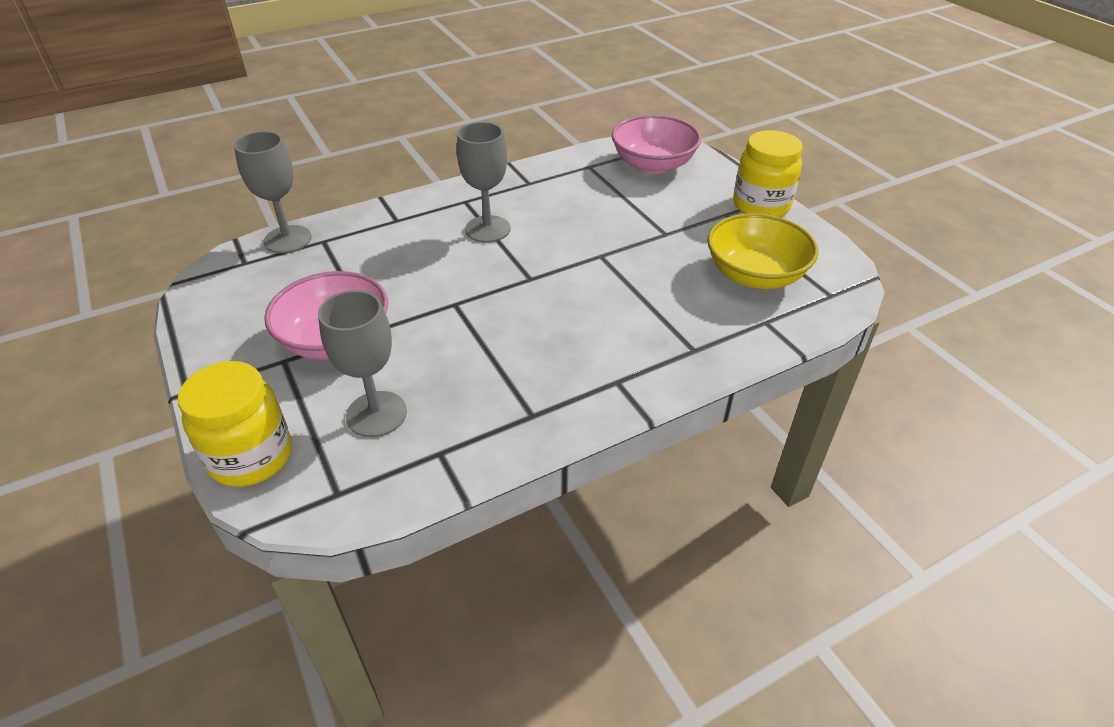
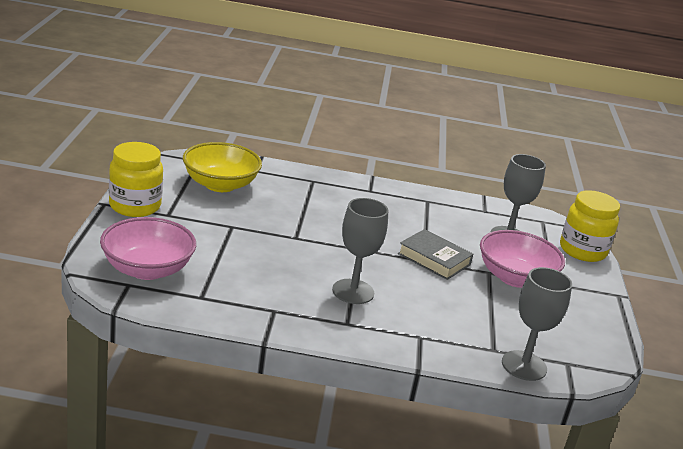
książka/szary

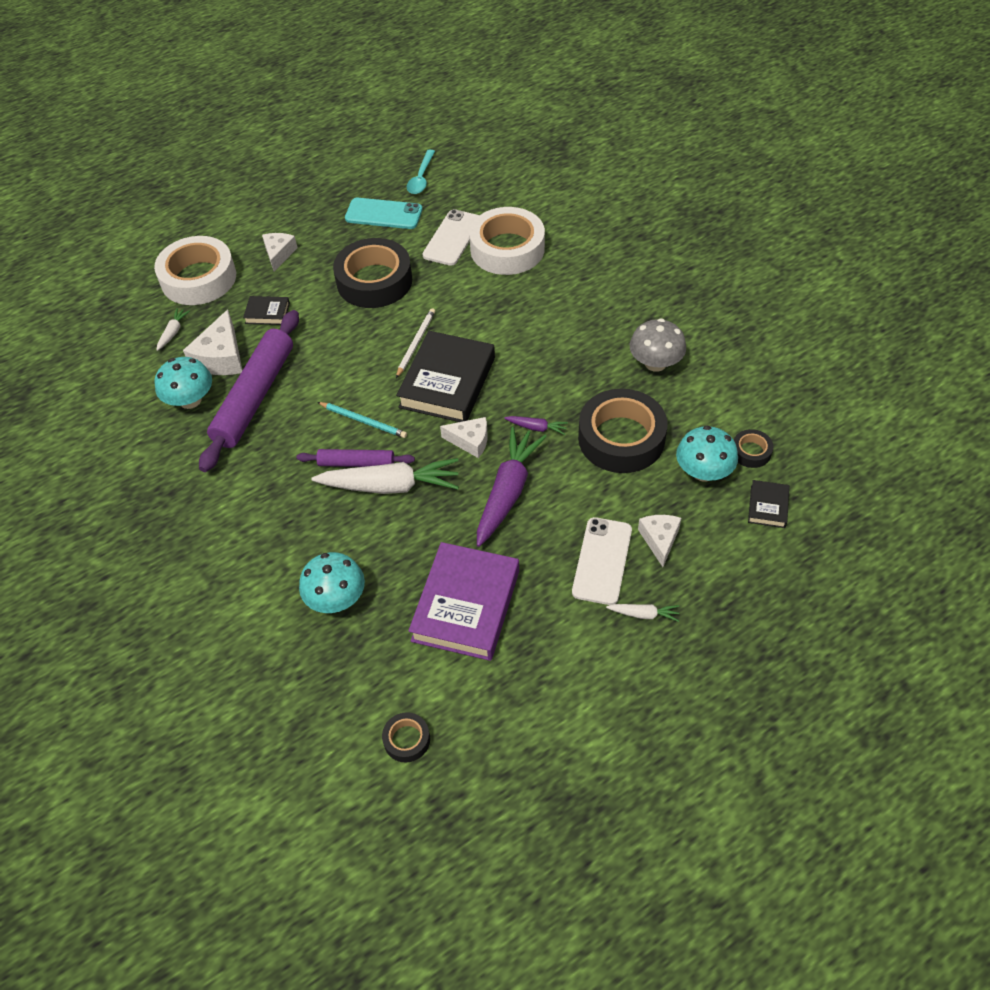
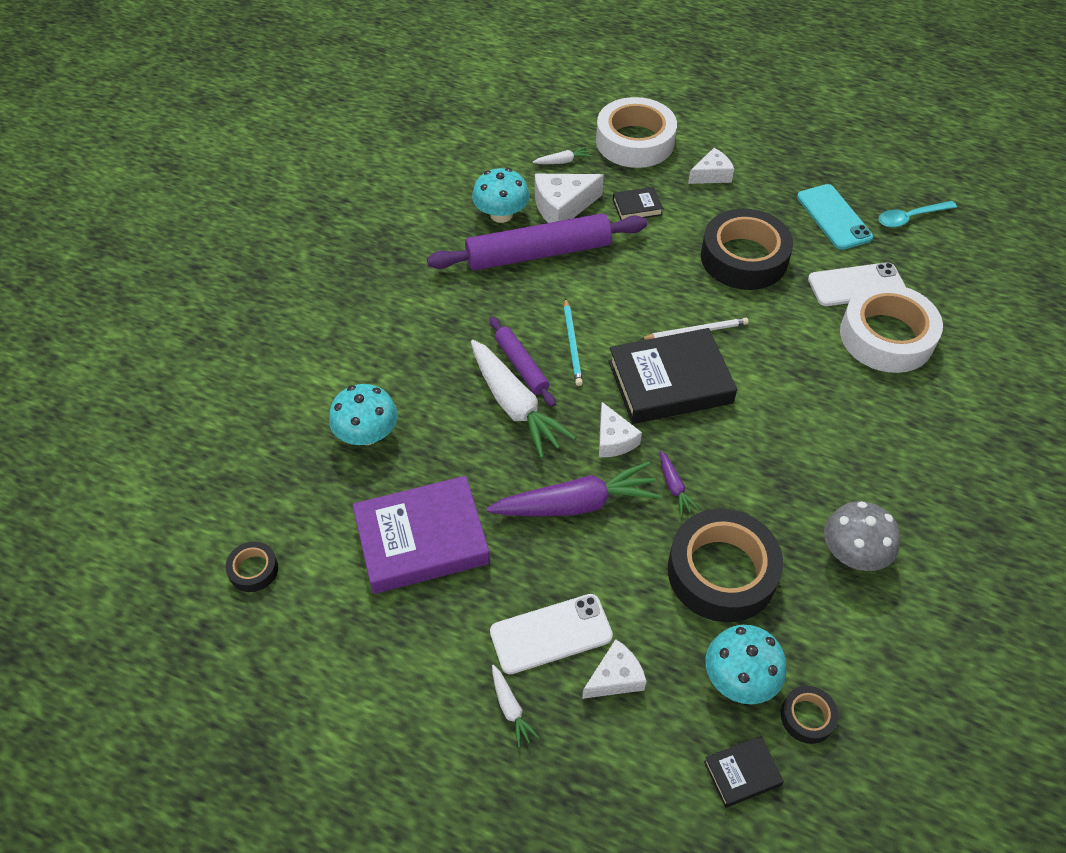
książka/czarny (no. 1 from left)

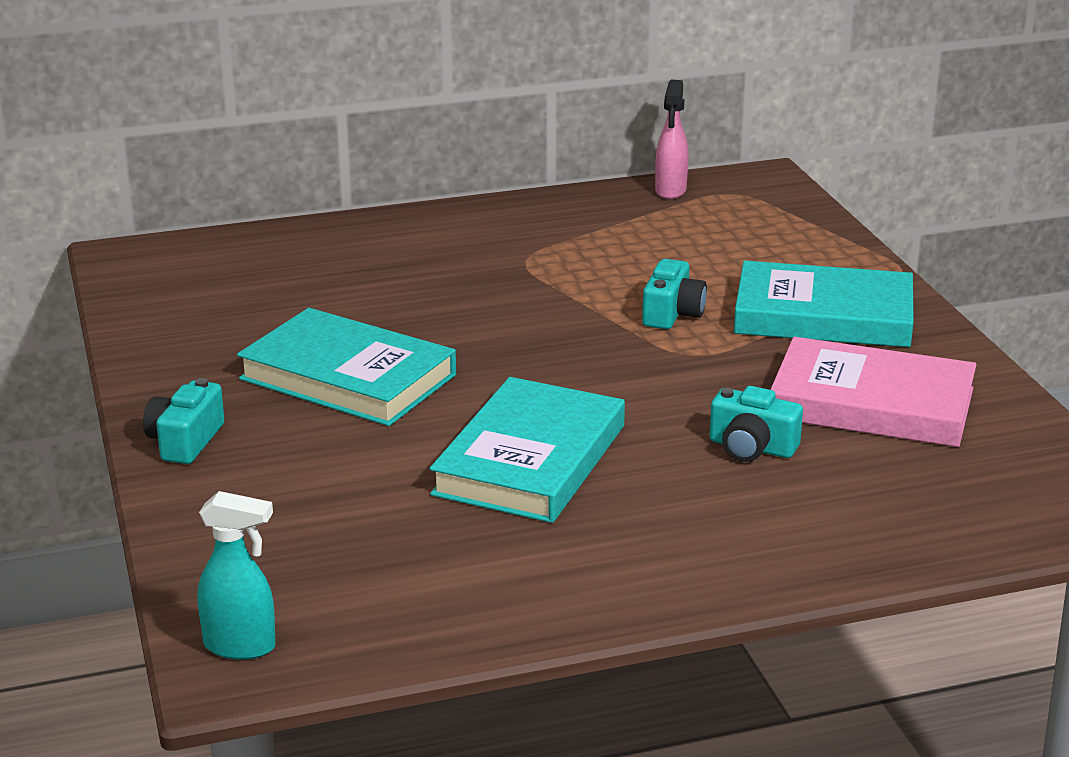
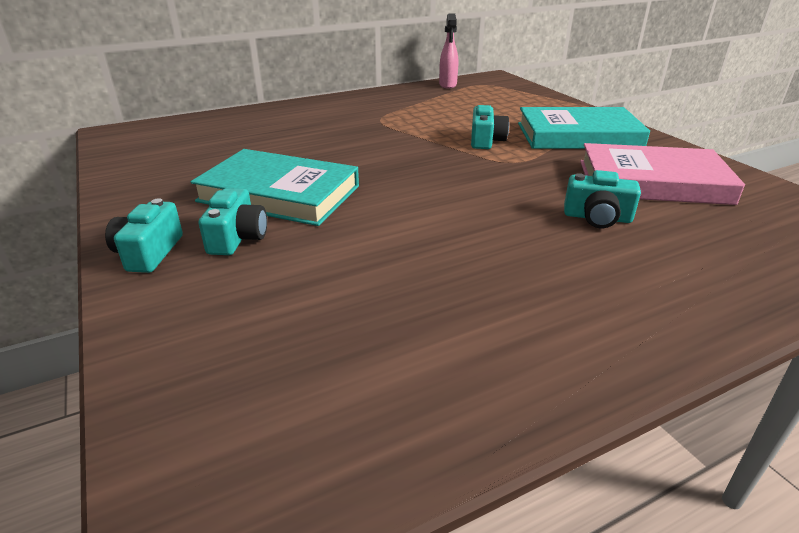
książka/turkusowy (no. 2 from left in the first image)
spryskiwacz/turkusowy
aparat fotograficzny/turkusowy (no. 2 from left)

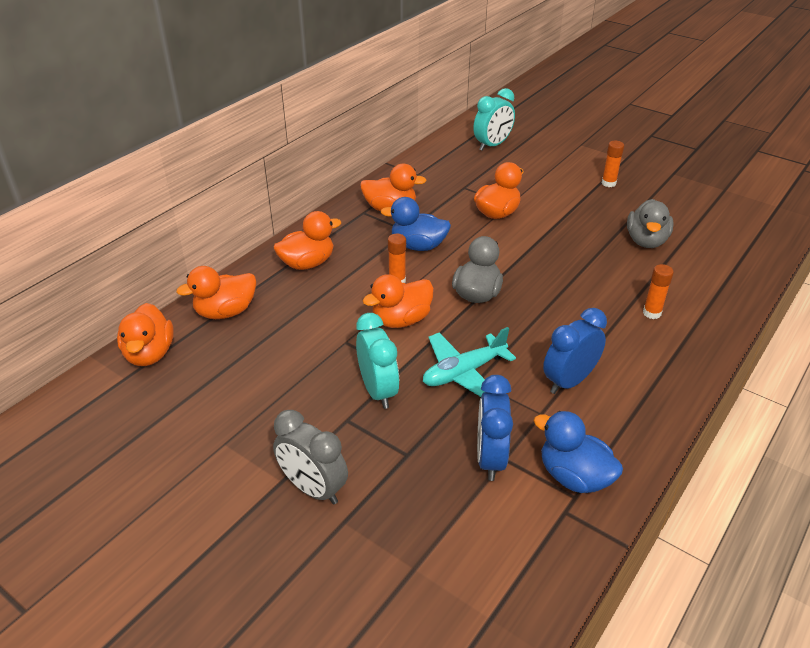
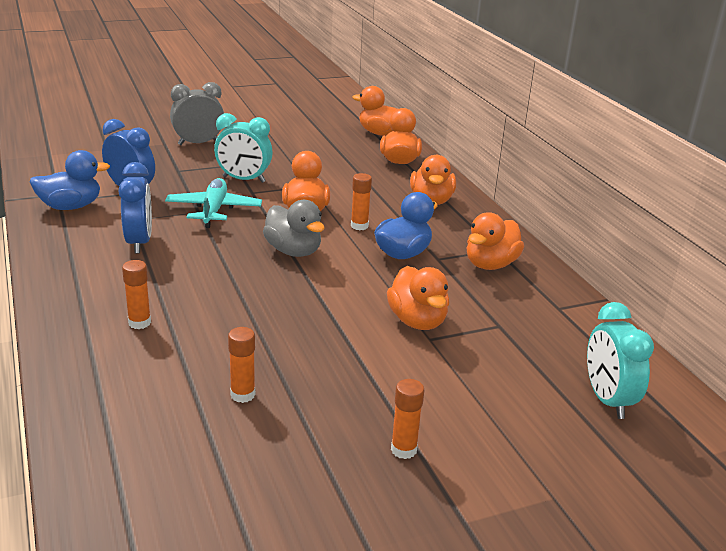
klej w sztyfcie/pomarańczowy (no. 2 from left)

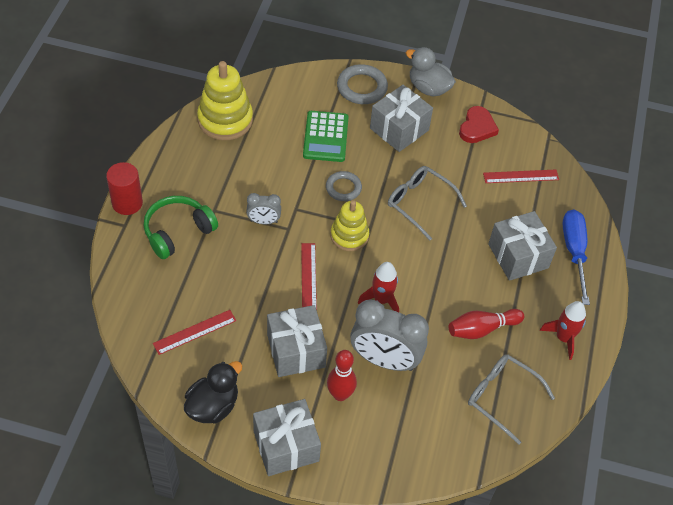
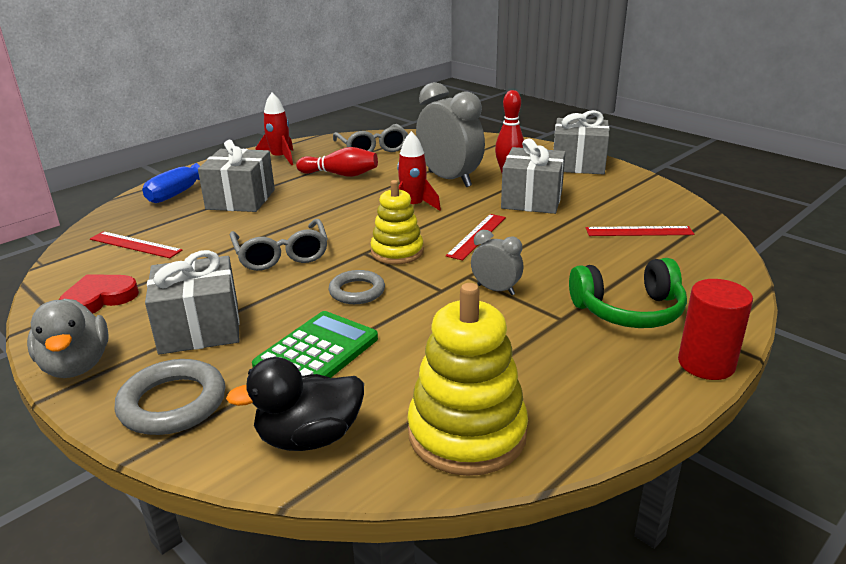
kaczka/czarny

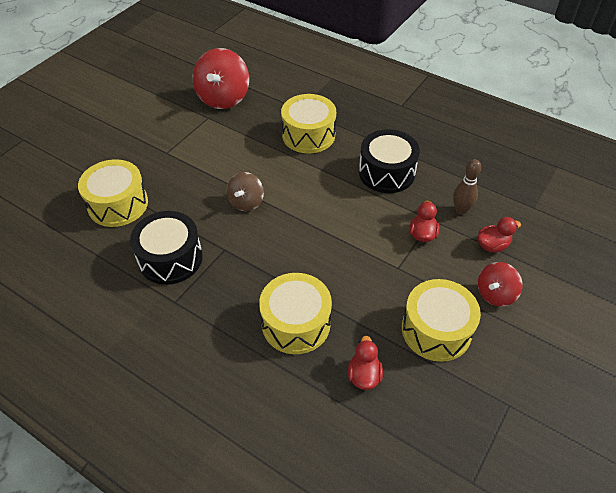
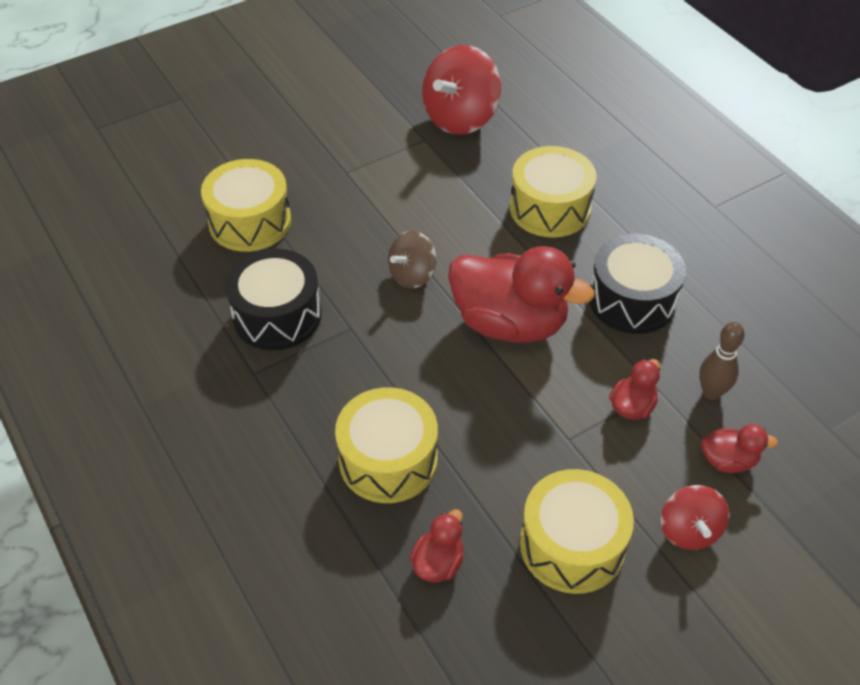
bączek/czerwony (no. 2 from left)
kaczka/czerwony (no. 2 from left)

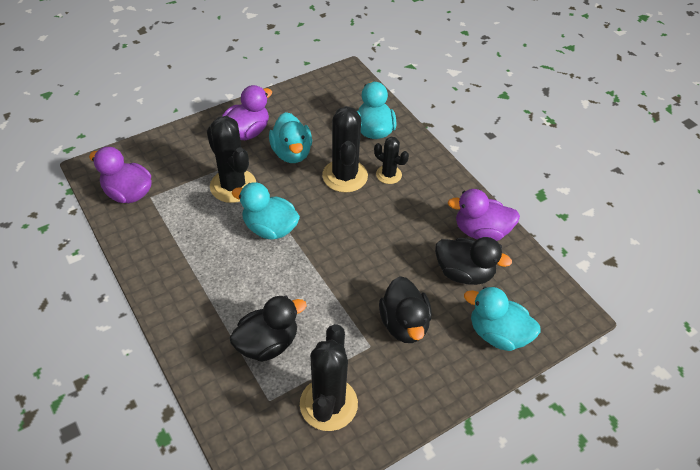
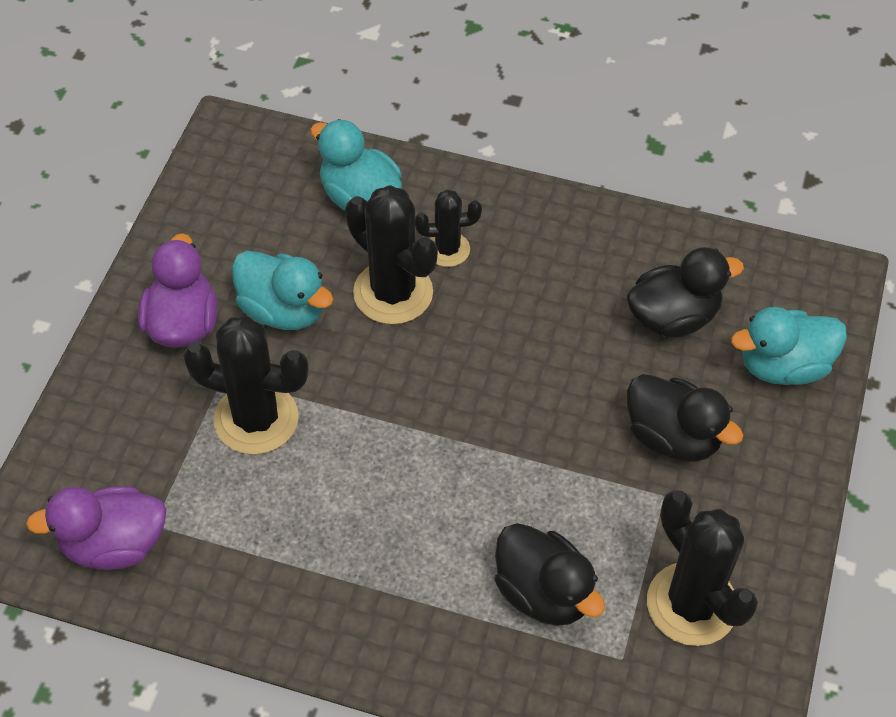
kaczka/turkusowy (no. 1 from left in the first image)
kaczka/fioletowy (no. 3 from left in the first image)
kaczka/czarny (no. 1 from left)

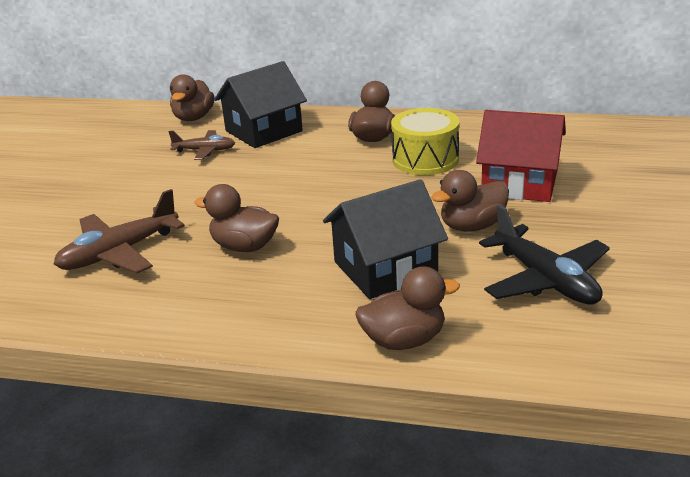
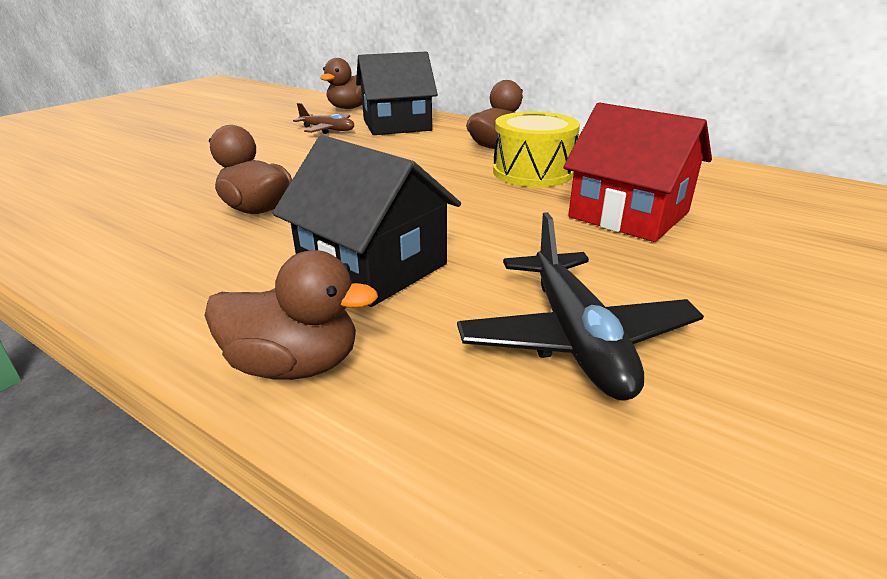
kaczka/brązowy (no. 5 from left in the first image)
domek/czarny (no. 1 from left)
samolot/brązowy (no. 1 from left in the first image)

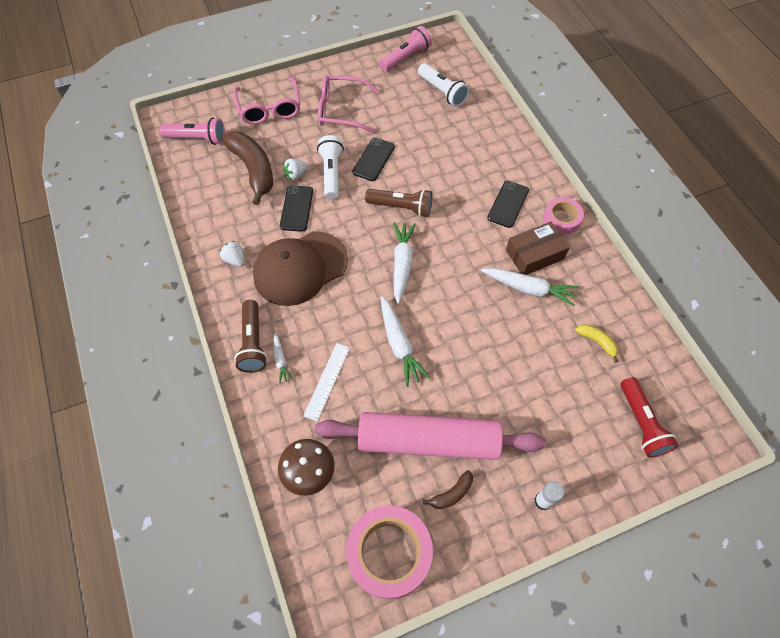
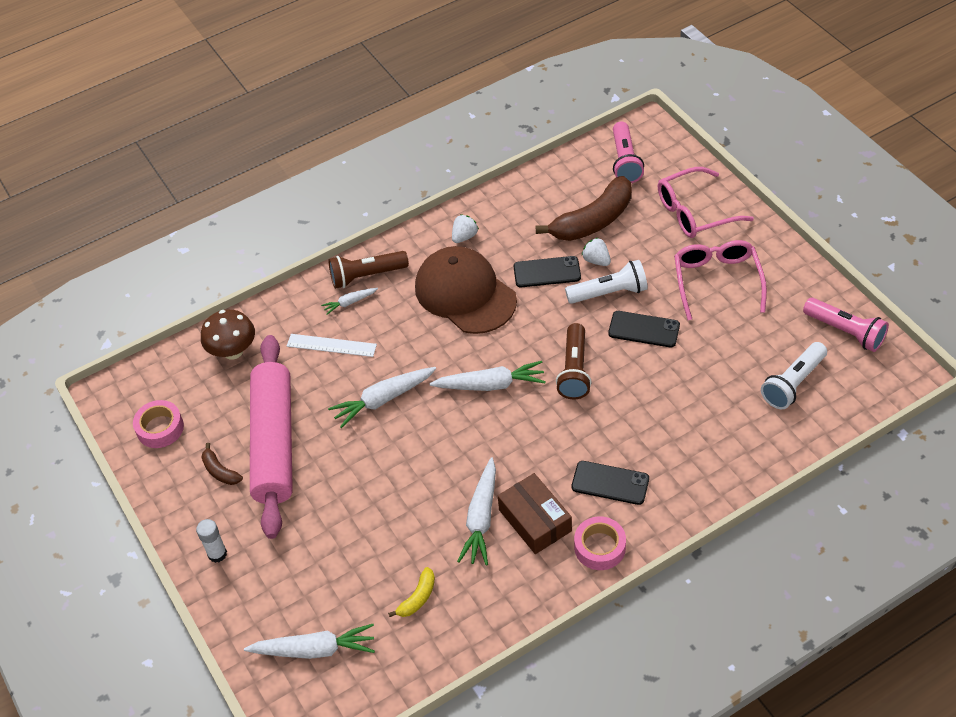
marchewka/biały (no. 1 from left)
taśma klejąca/różowy (no. 1 from left)

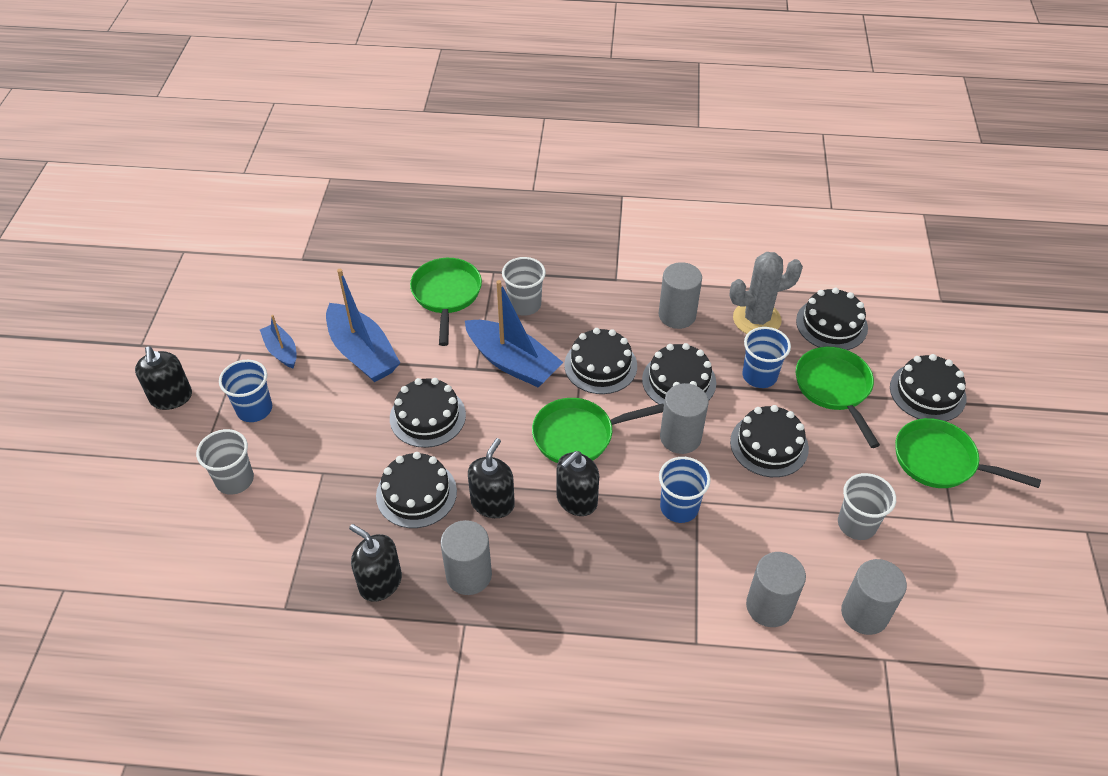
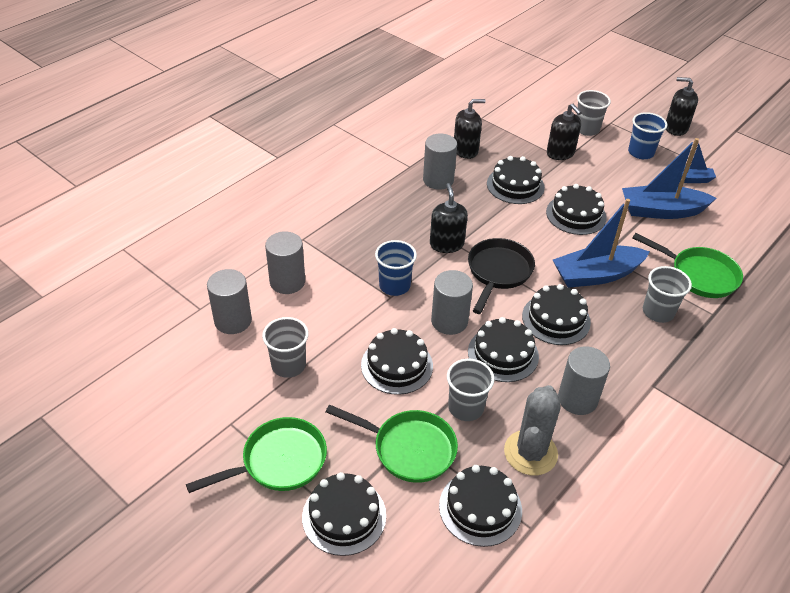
szklanka/szary (no. 2 from left)
patelnia/czarny
dozownik mydła/czarny (no. 3 from left)

